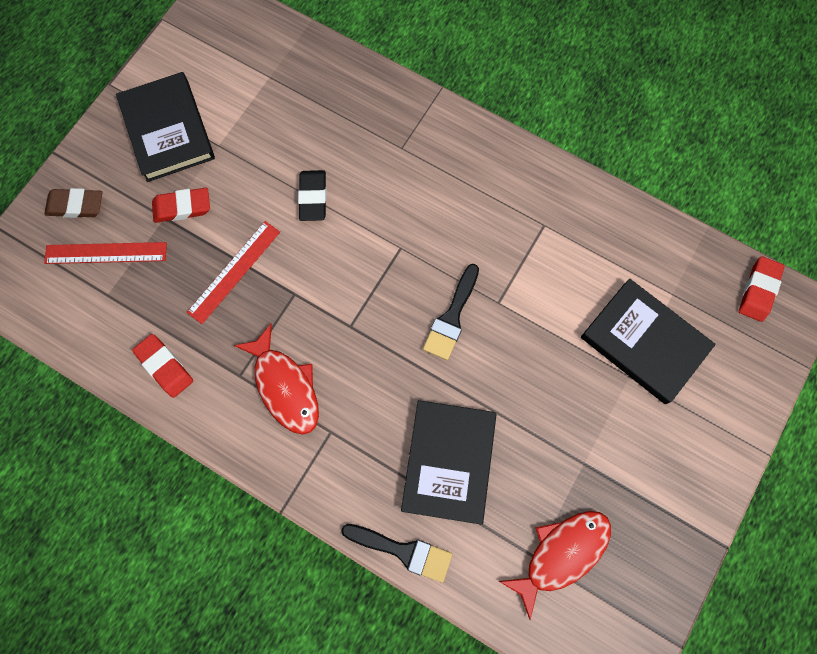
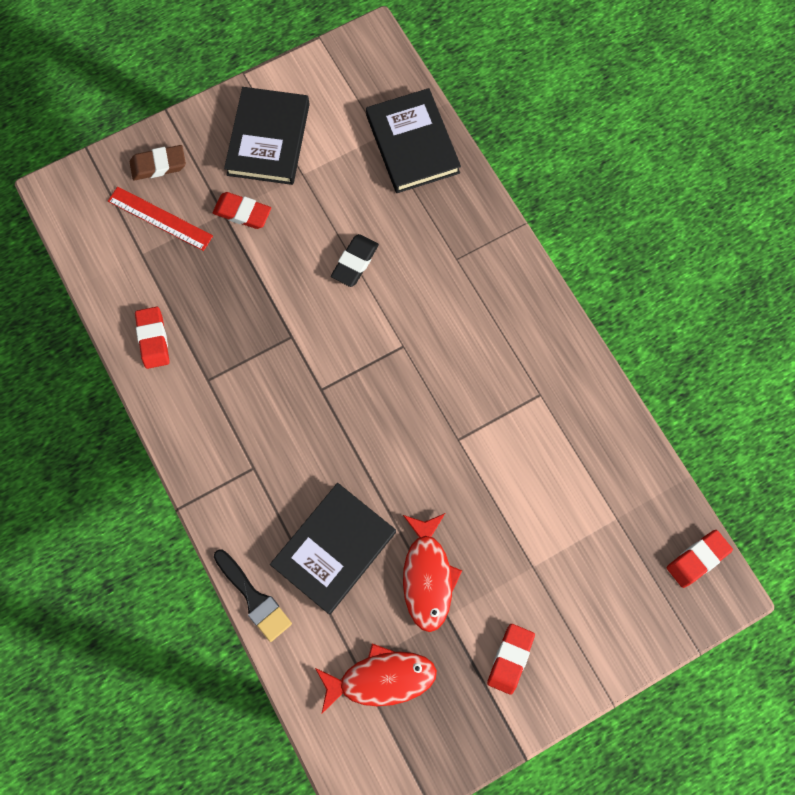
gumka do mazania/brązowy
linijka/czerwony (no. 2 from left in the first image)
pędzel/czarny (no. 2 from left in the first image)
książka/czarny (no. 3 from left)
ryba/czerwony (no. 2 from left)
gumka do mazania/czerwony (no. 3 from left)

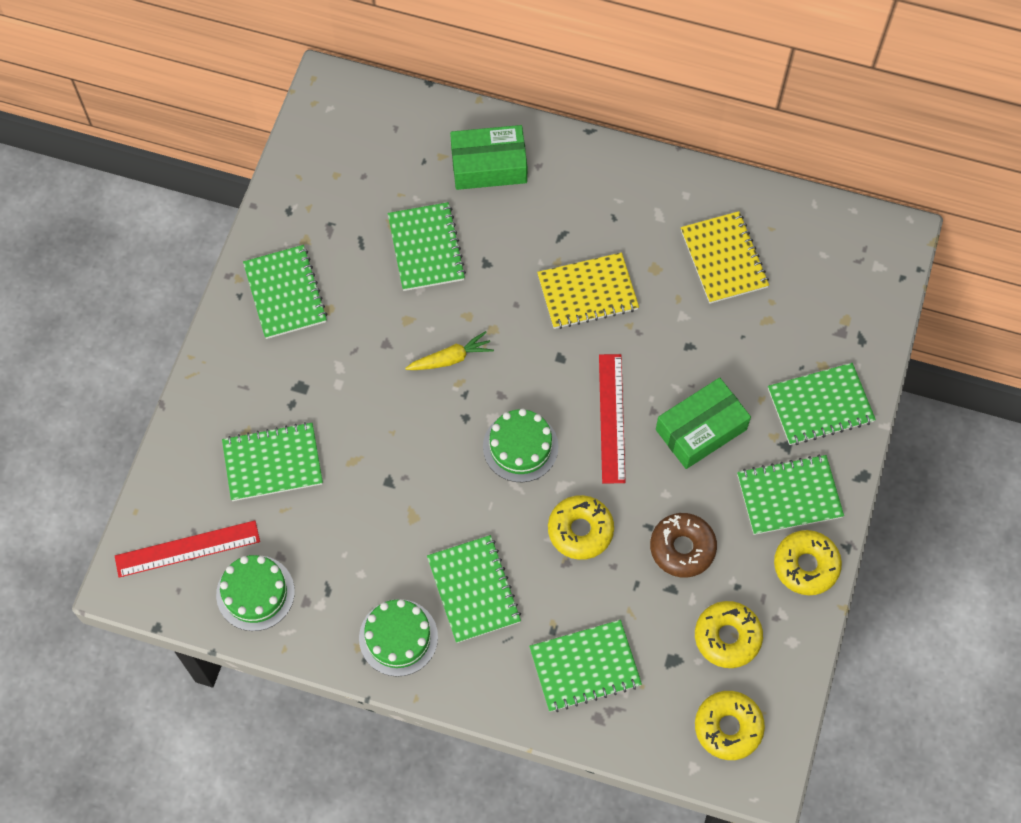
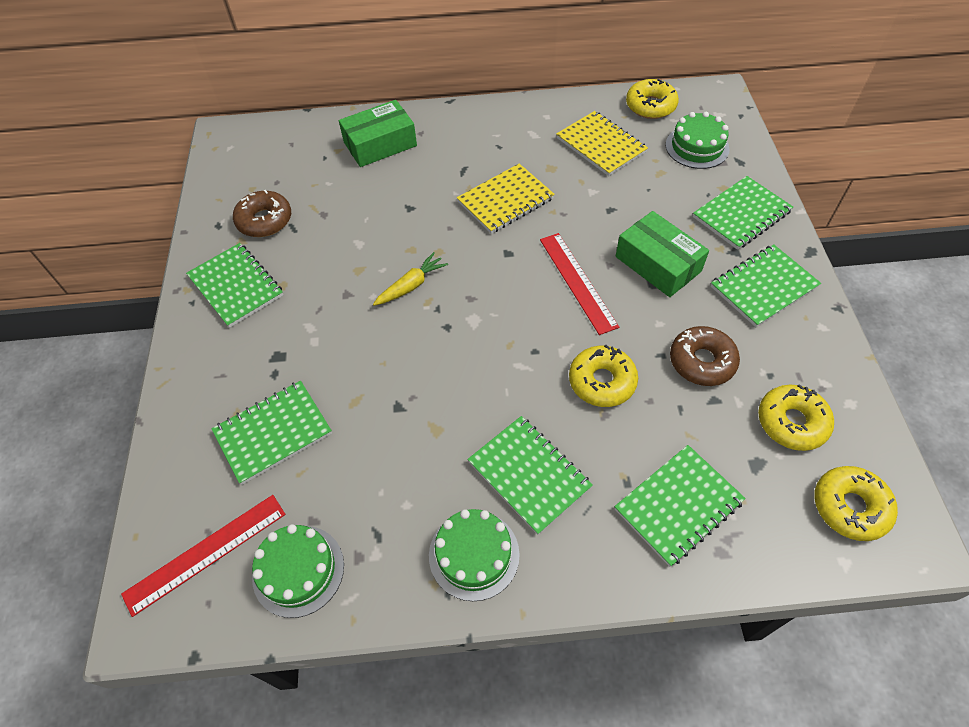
zeszyt/zielony (no. 3 from left in the first image)
pudełko/zielony (no. 2 from left)
tort/zielony (no. 3 from left)
donut/żółty (no. 2 from left)
donut/brązowy (no. 1 from left)

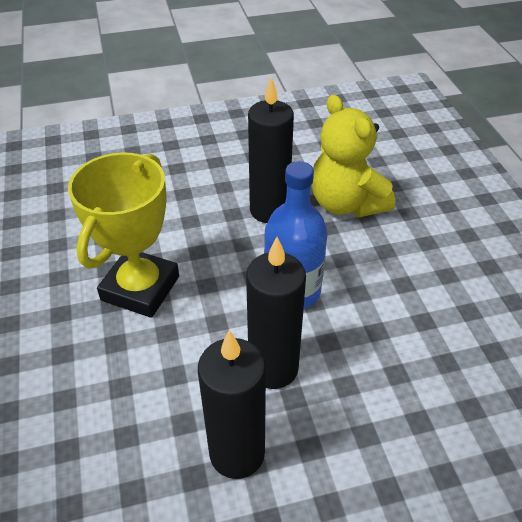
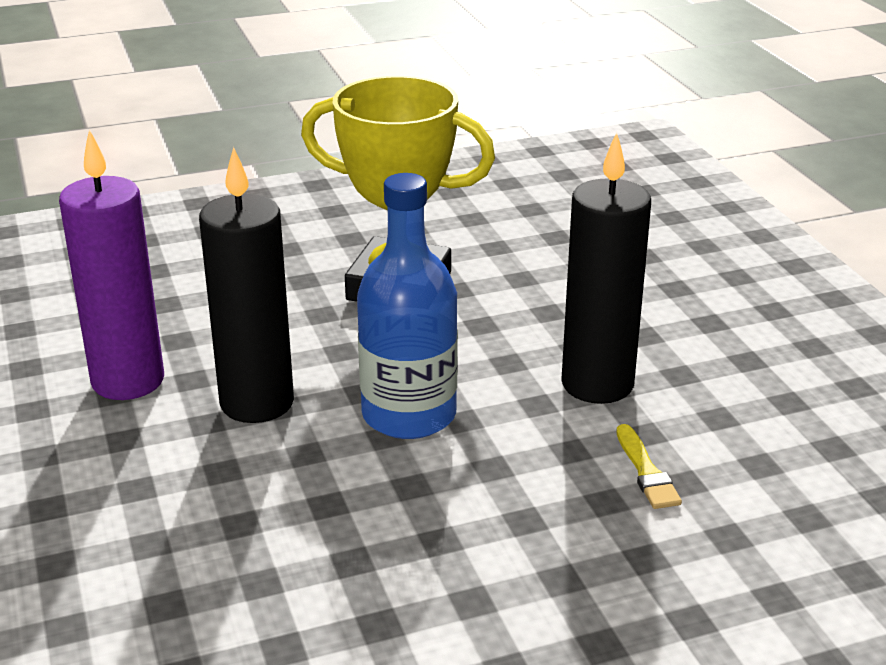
pędzel/żółty
świeca/fioletowy

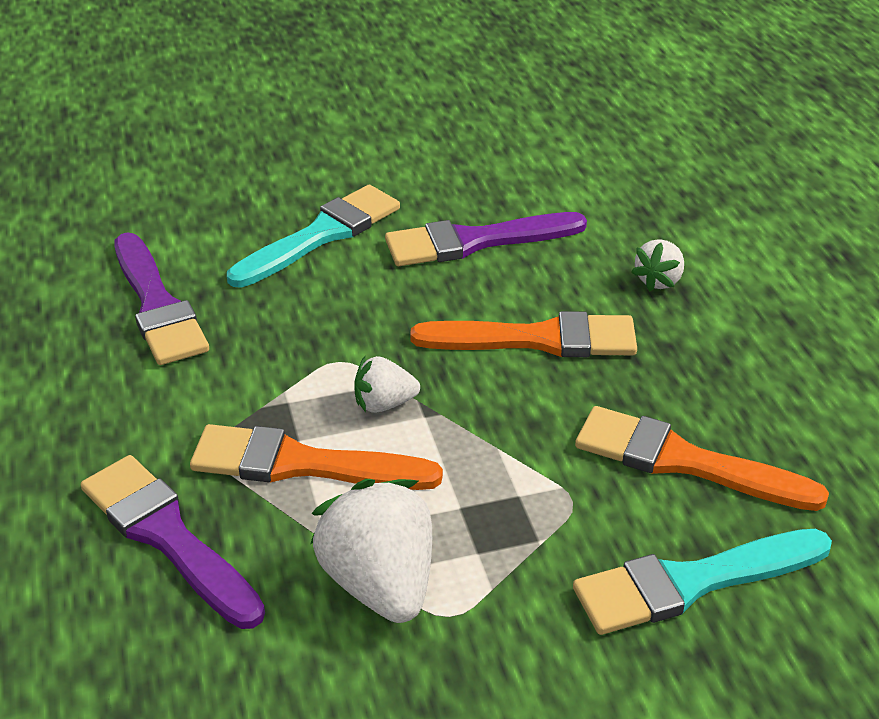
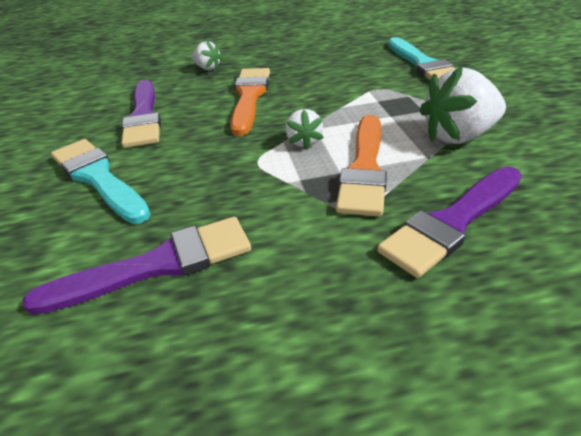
pędzel/pomarańczowy (no. 3 from left in the first image)

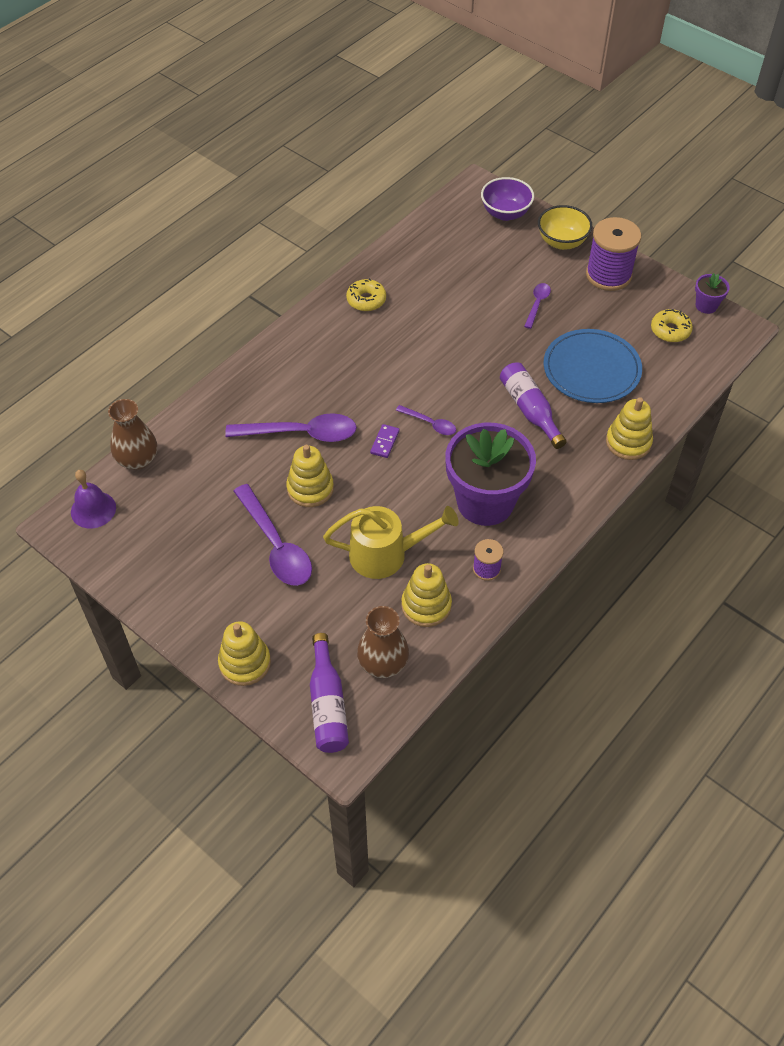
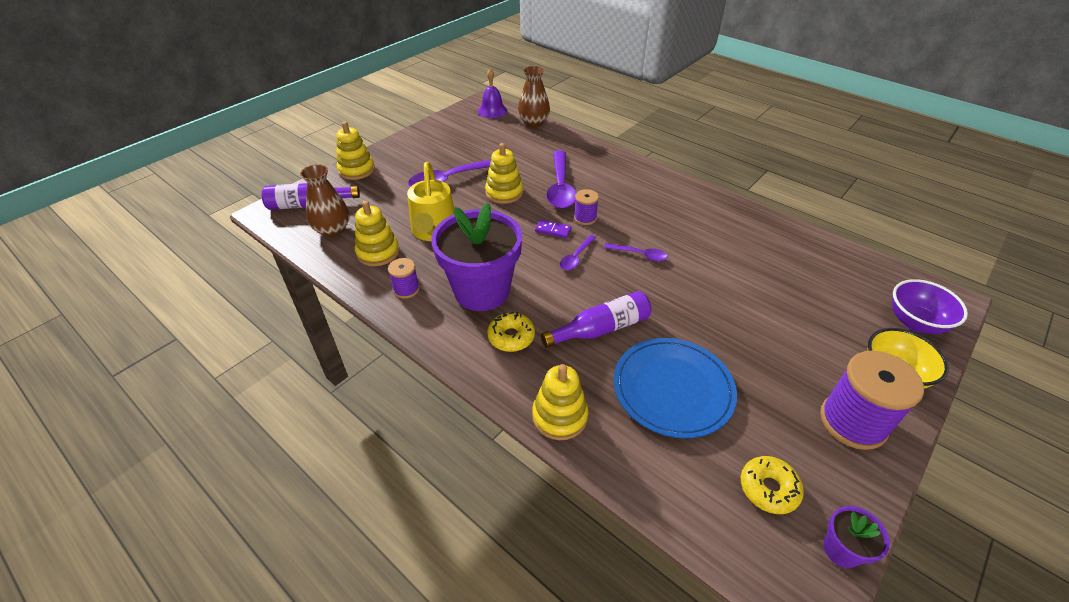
donut/żółty (no. 1 from left)
łyżka/fioletowy (no. 4 from left)
szpulka/fioletowy (no. 2 from left)

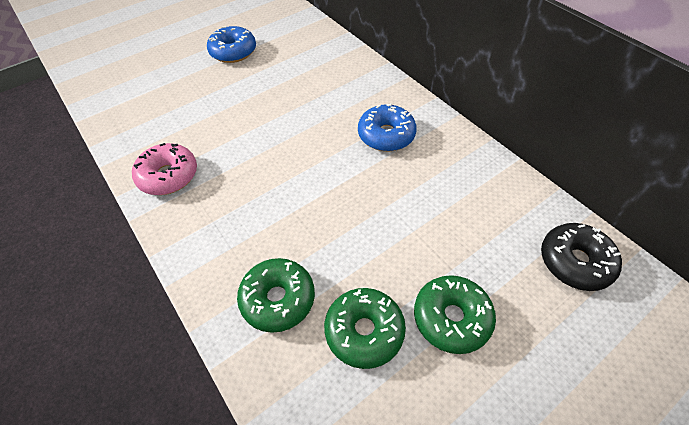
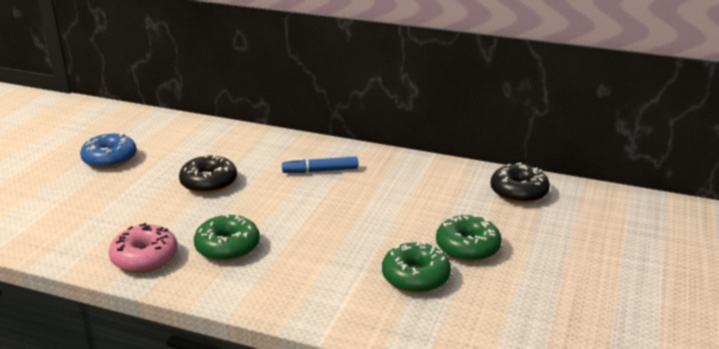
flamaster/niebieski
donut/zielony (no. 1 from left)
donut/czarny (no. 1 from left)

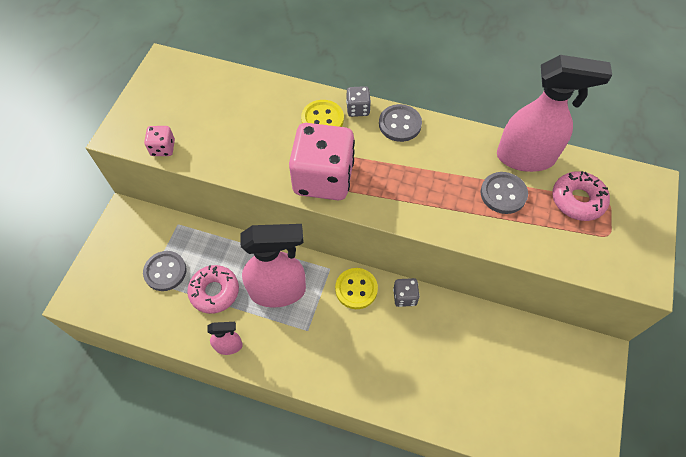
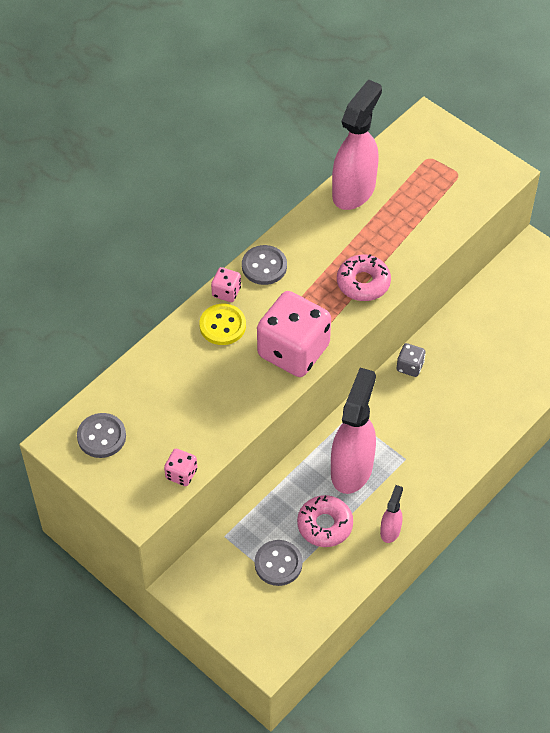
kostka do gry/różowy (no. 2 from left)
donut/różowy (no. 2 from left)
guzik/szary (no. 1 from left)
guzik/żółty (no. 2 from left in the first image)

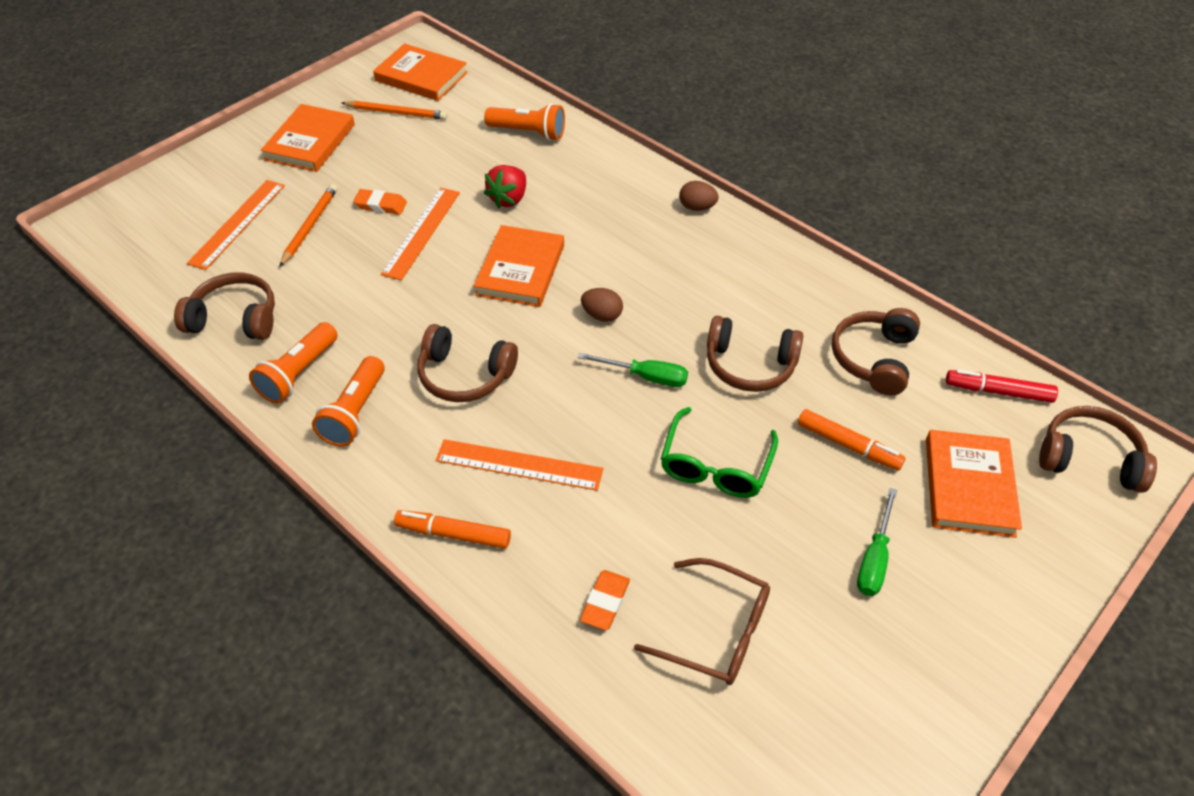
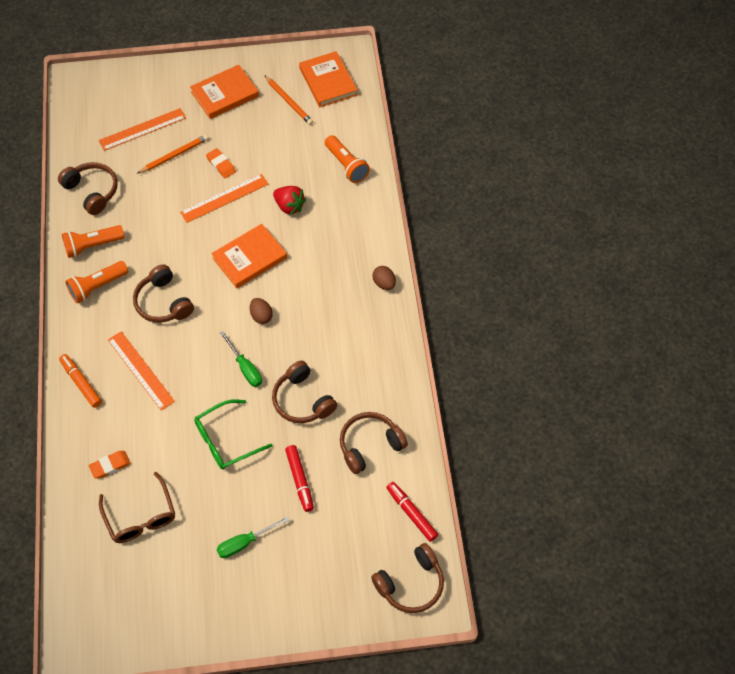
truskawka/czerwony
słuchawki/brązowy (no. 5 from left)
flamaster/czerwony (no. 1 from left)
książka/pomarańczowy (no. 4 from left in the first image)

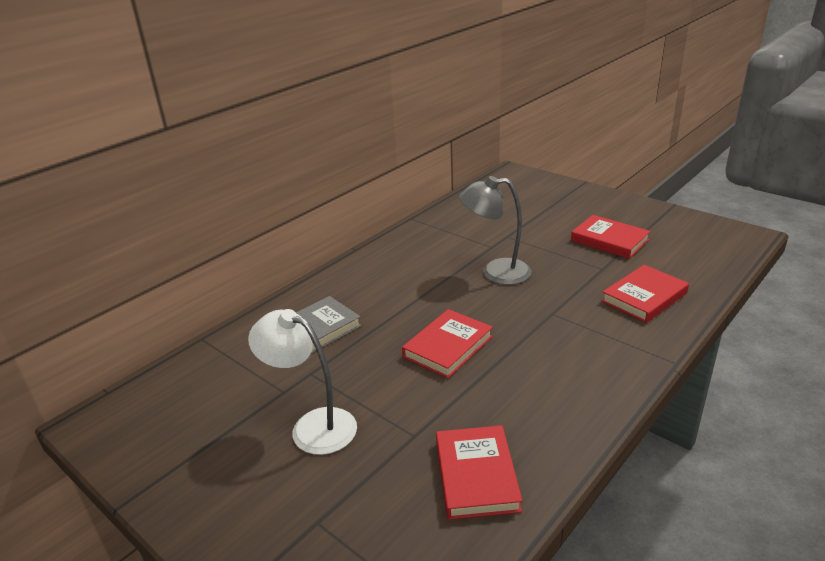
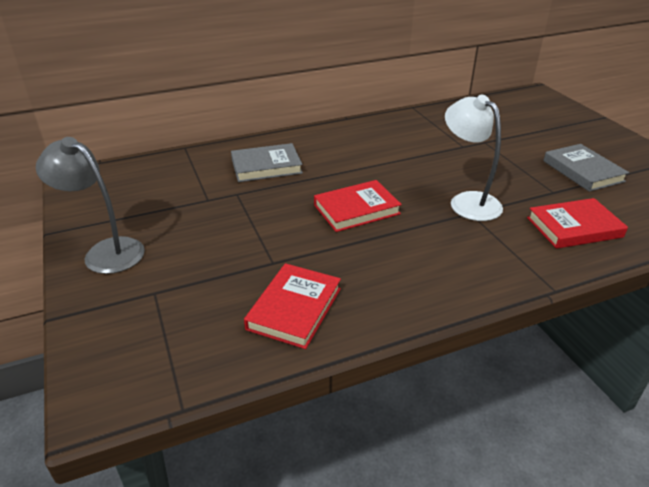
lampka/szary
książka/szary (no. 2 from left)
lampka/biały

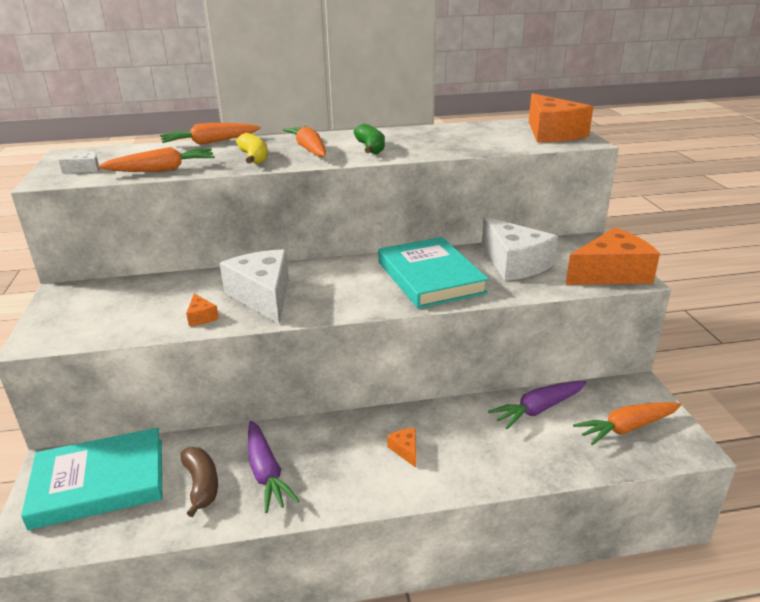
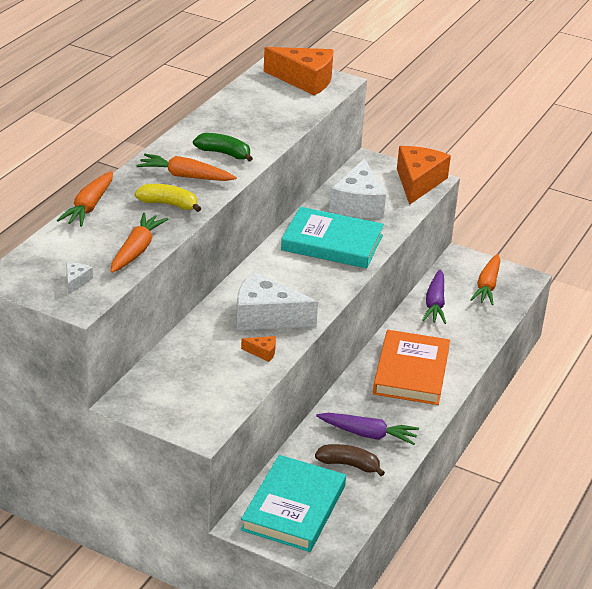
ser/biały (no. 3 from left)
książka/pomarańczowy

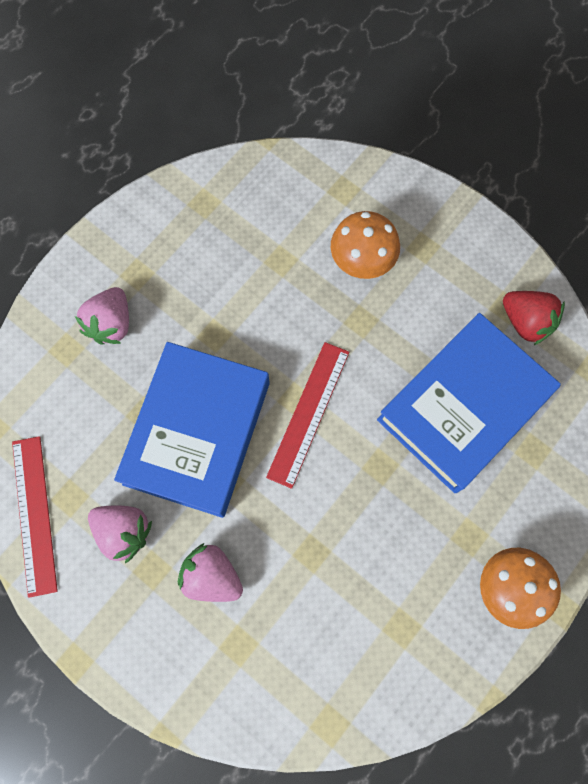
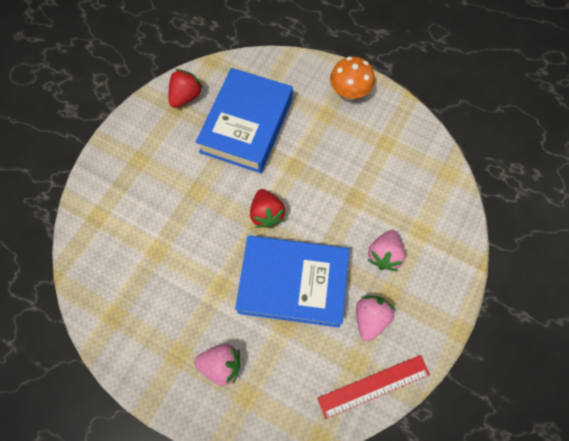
grzyb/pomarańczowy (no. 1 from left in the first image)
książka/niebieski (no. 1 from left)
truskawka/czerwony (no. 2 from left)

